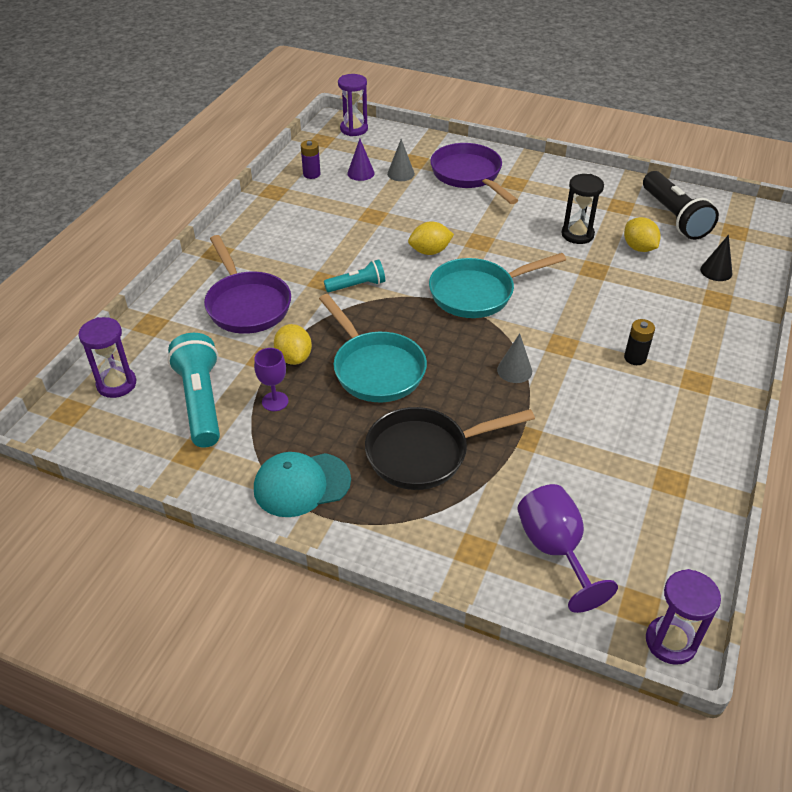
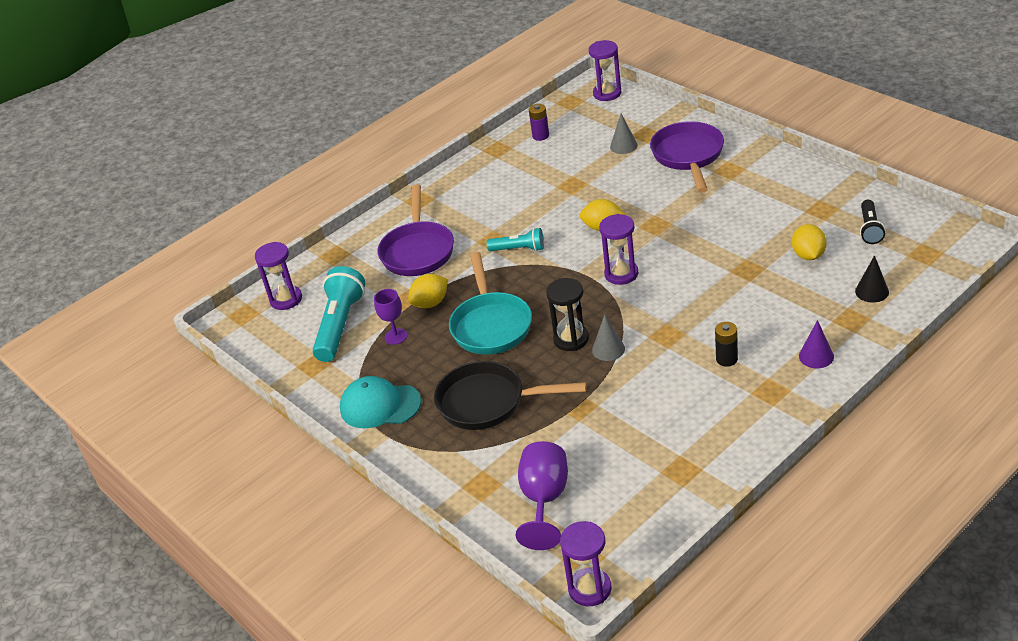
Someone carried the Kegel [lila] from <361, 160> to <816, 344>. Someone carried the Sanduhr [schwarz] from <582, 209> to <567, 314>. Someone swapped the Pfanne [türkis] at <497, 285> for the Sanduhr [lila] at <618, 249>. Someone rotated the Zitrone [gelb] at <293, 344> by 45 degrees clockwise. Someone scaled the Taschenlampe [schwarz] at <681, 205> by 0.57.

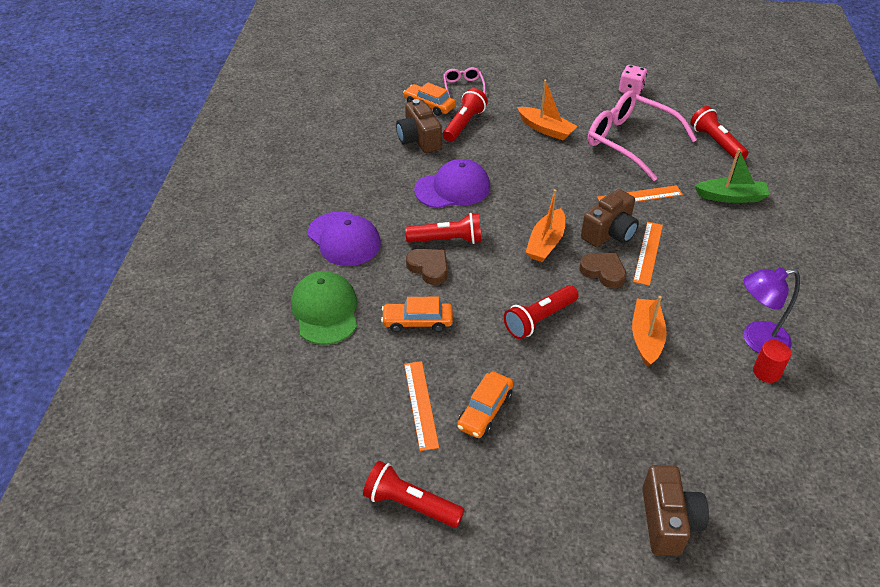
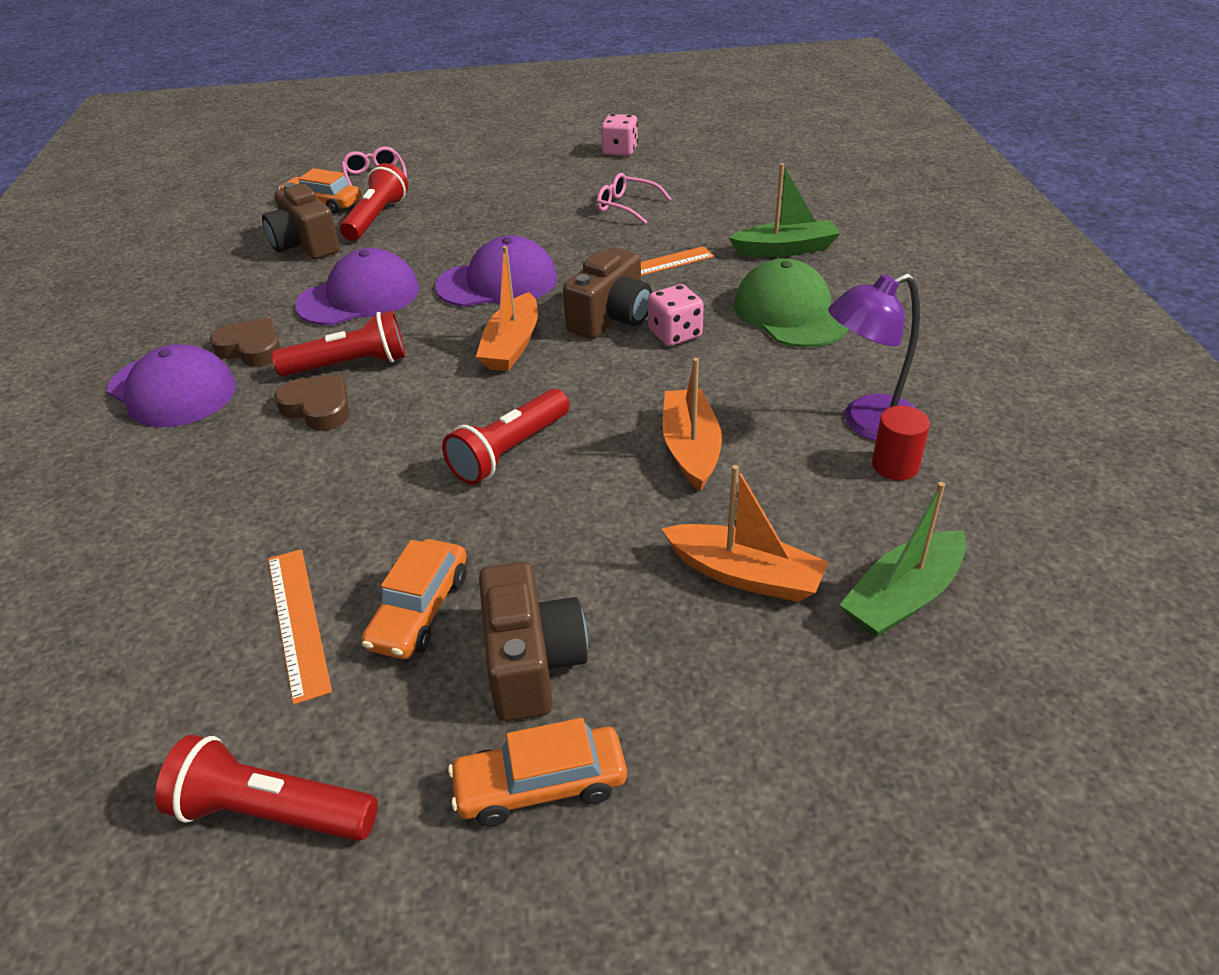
Someone took away the Taschenlampe [rot] at <719, 133>. Someone put down the Kappe [lila] at <496, 271>. Someone put down the Boot [grün] at <903, 559>. Someone carried the Kappe [grün] from <324, 308> to <791, 303>. Someone carried the Auto [orange] from <417, 314> to <537, 772>. Someone carried the Boot [orange] from <547, 110> to <744, 533>. Someone carried the Herz [braun] from <602, 270> to <245, 342>. Someone carried the Kamera [braun] from <675, 510> to <533, 641>. Someone swapped the Lineal [orange] at <648, 254> for the Spielwürfel [rosa] at <676, 315>. Someone scaled the Brille [rosa] at <642, 136> by 0.47.

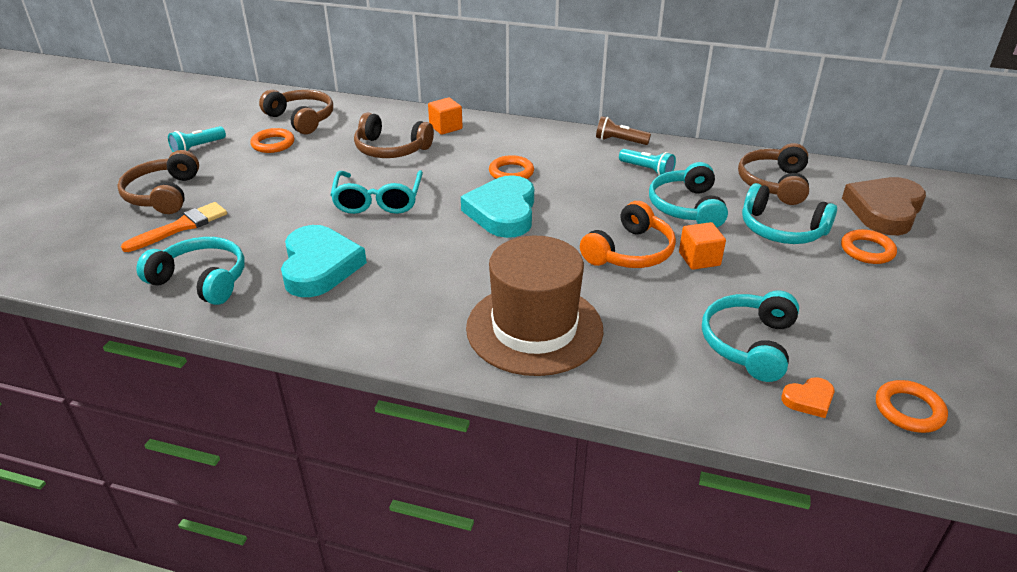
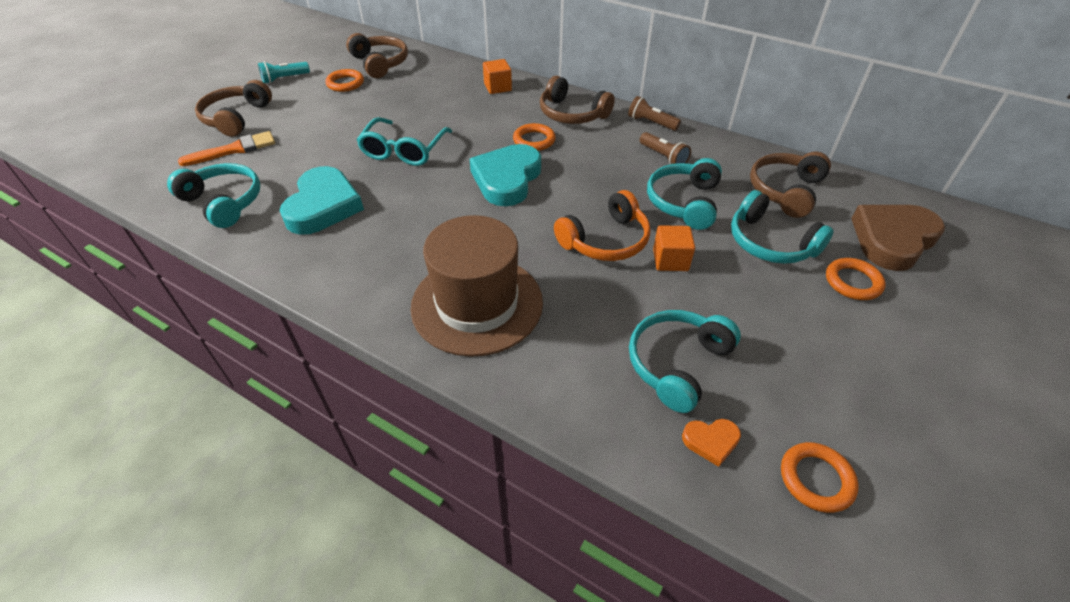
Someone carried the Kopfhörer [braun] from <394, 135> to <577, 100>. Someone repainted the Taschenlampe [türkis] at <647, 162>, which became the Taschenlampe [braun] at <665, 148>.

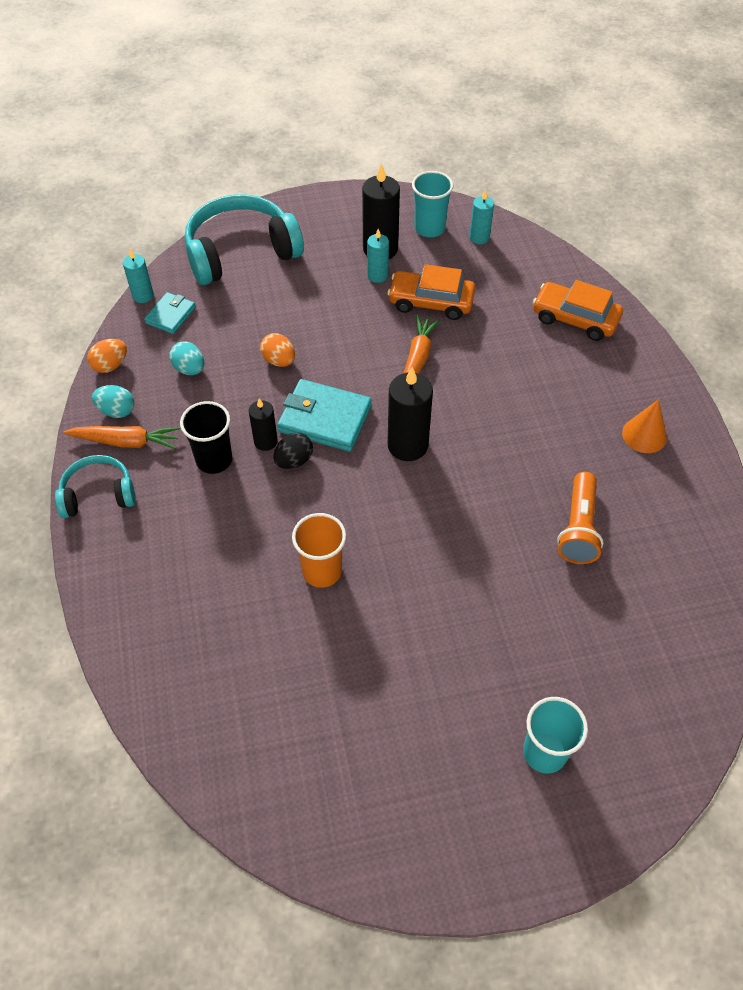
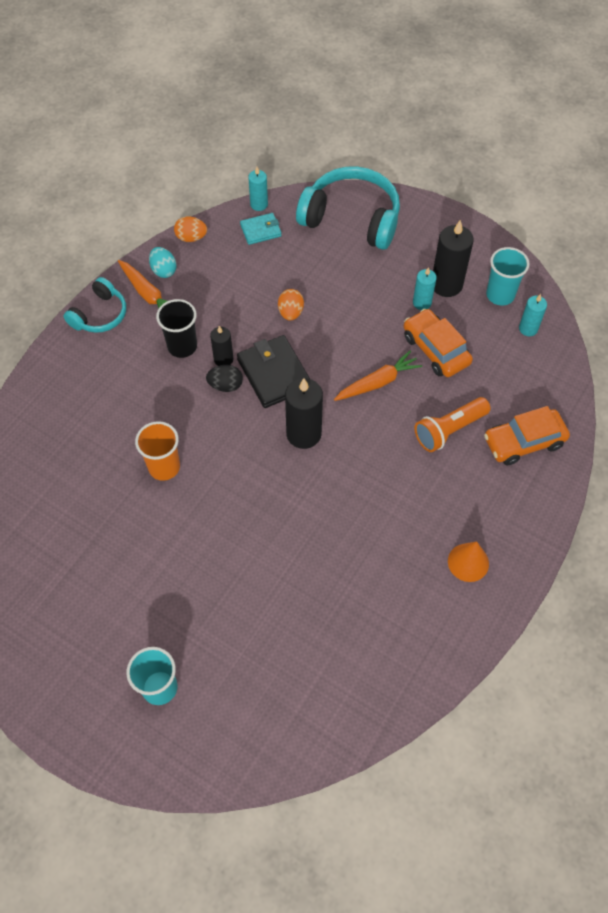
Someone took away the Ei [türkis] at <186, 358>. Someone carried the Taschenlampe [orange] from <580, 518> to <452, 424>. Someone repainted the Geldbörse [türkis] at <324, 415>, which became the Geldbörse [schwarz] at <273, 371>. Someone rotated the Kopfhörer [türkis] at <95, 486> by 90 degrees clockwise. Someone rotated the Auto [orange] at <578, 310> by 90 degrees counterclockwise.

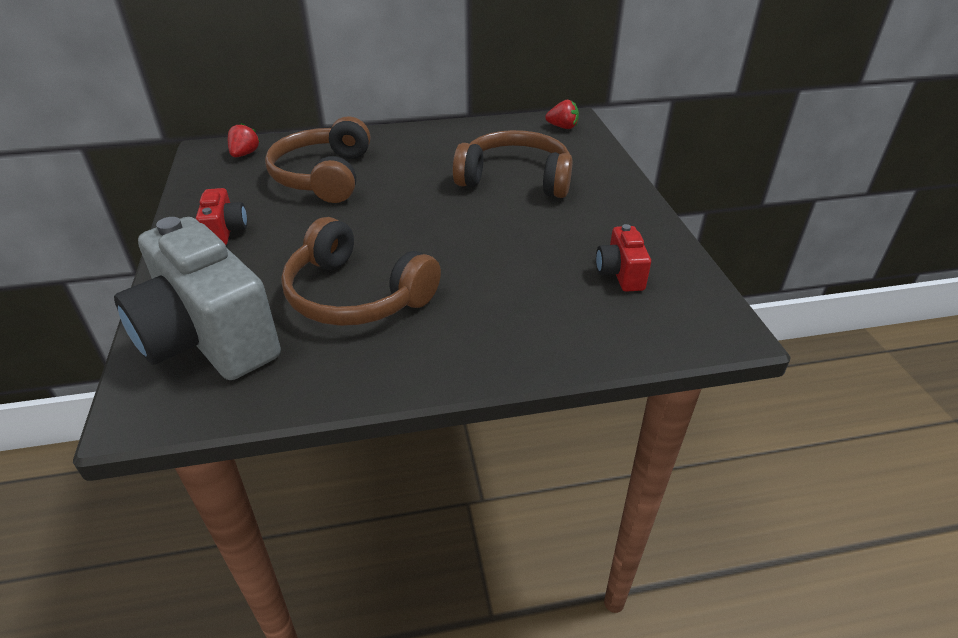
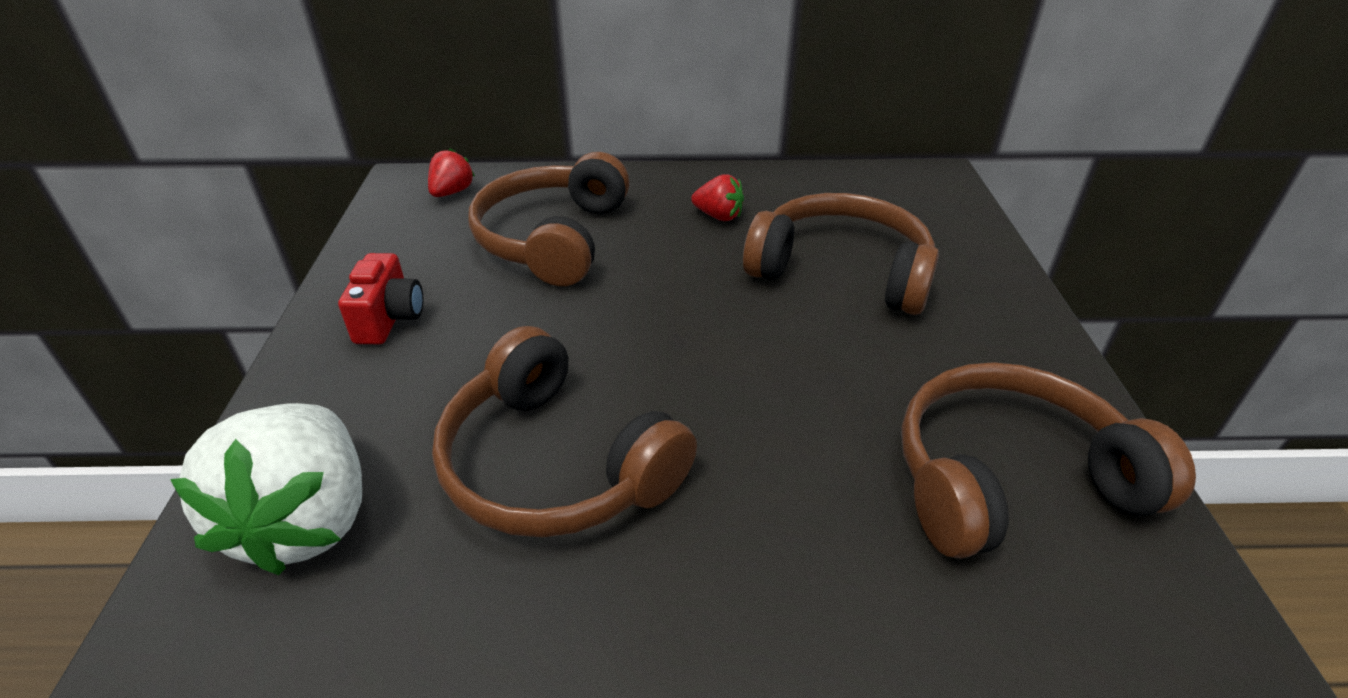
Someone carried the Erdbeere [rot] from <562, 114> to <717, 197>. Someone swapped the Kamera [grau] at <197, 298> for the Erdbeere [weiß] at <266, 489>. Someone swapped the Kamera [rot] at <623, 258> for the Kopfhörer [braun] at <1048, 460>.

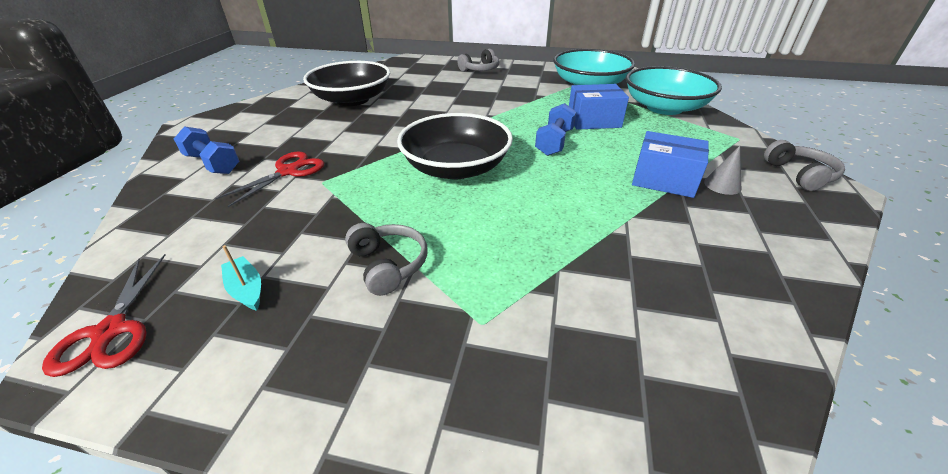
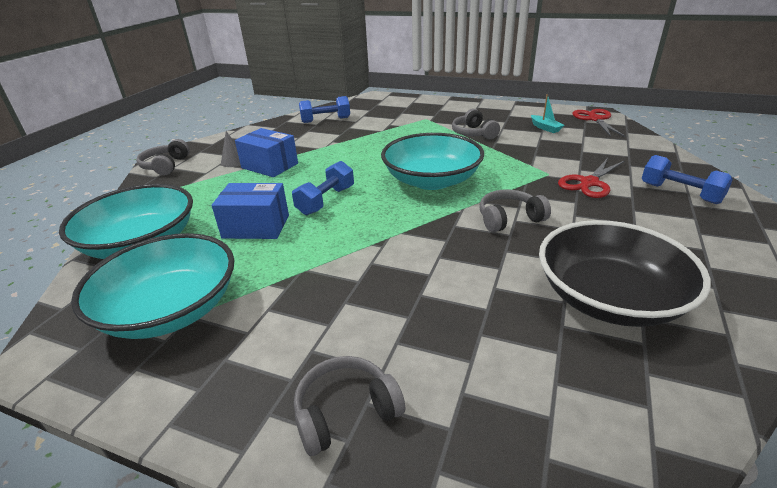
Someone put down the Hantel [blau] at <324, 109>. Someone put down the Kopfhörer [grau] at <515, 211>. Someone repainted the Schüssel [schwarz] at <455, 146>, which became the Schüssel [türkis] at <432, 161>.

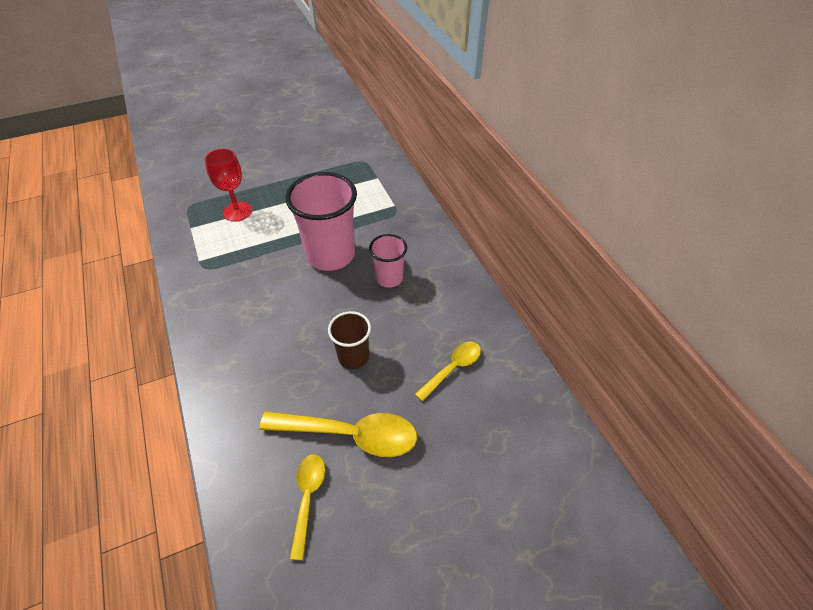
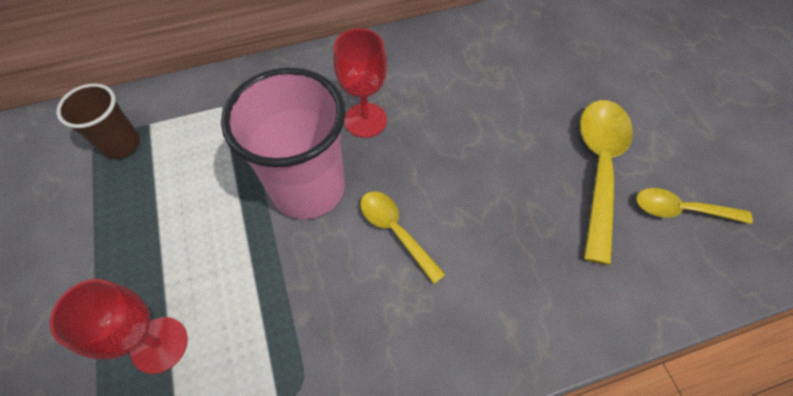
Someone carried the Becher [braun] from <349, 340> to <98, 121>. Someone carried the Löffel [gelb] from <448, 371> to <403, 237>. Someone swapped the Becher [rosa] at <388, 261> for the Kelch [rot] at <360, 83>.

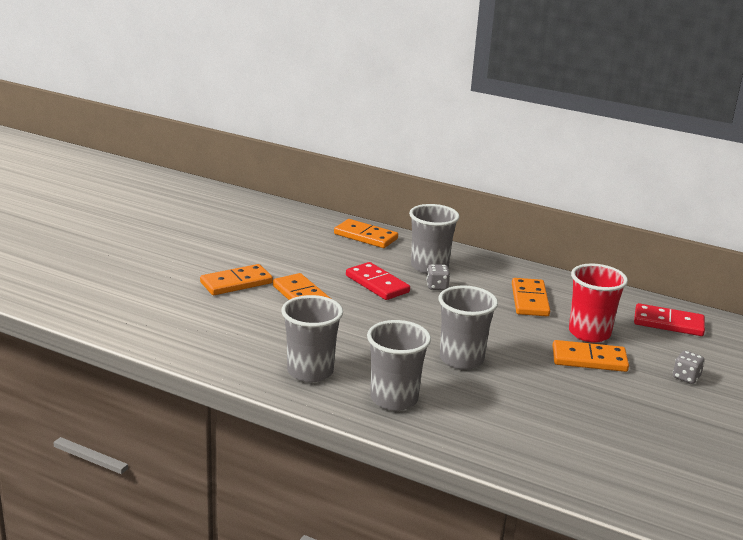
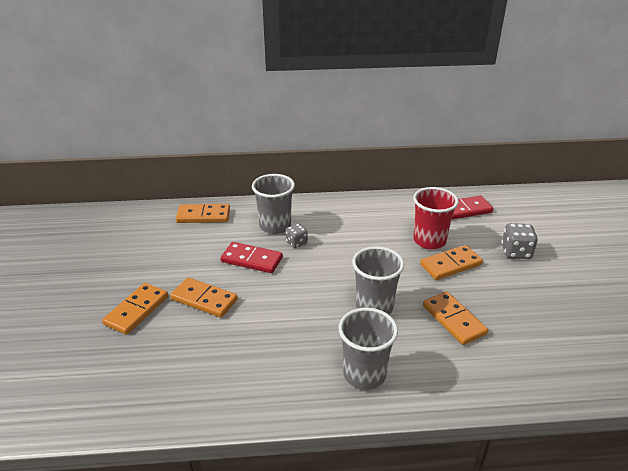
Someone took away the Becher [grau] at <312, 338>. Someone carried the Dominostein [orange] from <531, 297> to <455, 318>. Someone scaled the Spielwürfel [grau] at <689, 367> by 1.54.

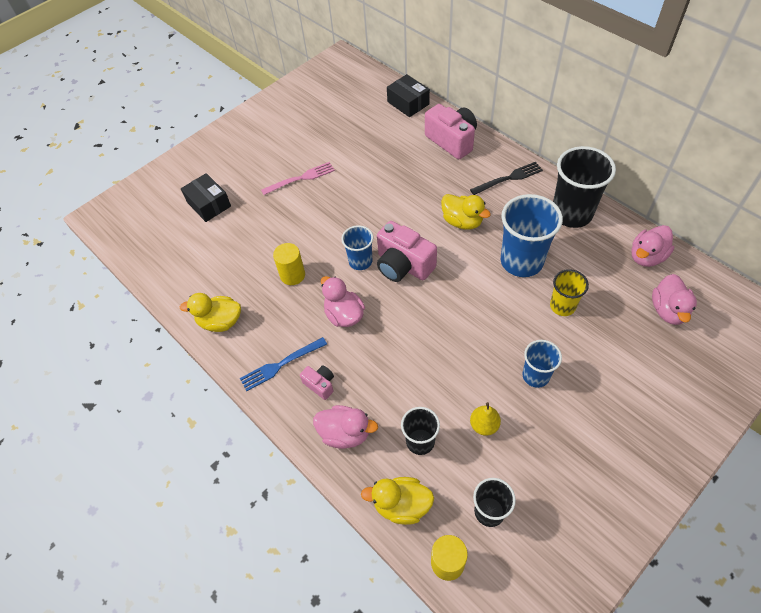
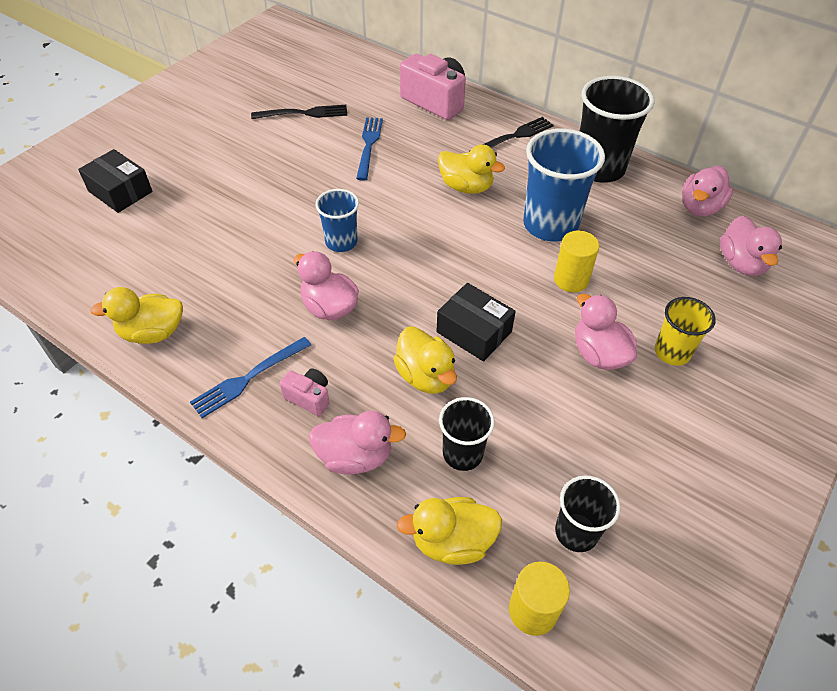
Someone took away the Gabel [rosa] at <298, 178>. Someone took away the Kamera [rosa] at <407, 251>. Someone took away the Birne [gelb] at <485, 419>. Someone put down the Gabel [schwarz] at <299, 112>. Someone put down the Gabel [blau] at <369, 149>. Someone put down the Ente [gelb] at <425, 360>. Someone carried the Vollzylinder [gelb] from <289, 264> to <576, 261>. Someone carried the Schachtel [schwarz] from <408, 95> to <476, 322>. Someone carried the Becher [gelb] from <569, 292> to <685, 331>. Someone swapped the Becher [blau] at <542, 364> for the Ente [rosa] at <606, 332>.

